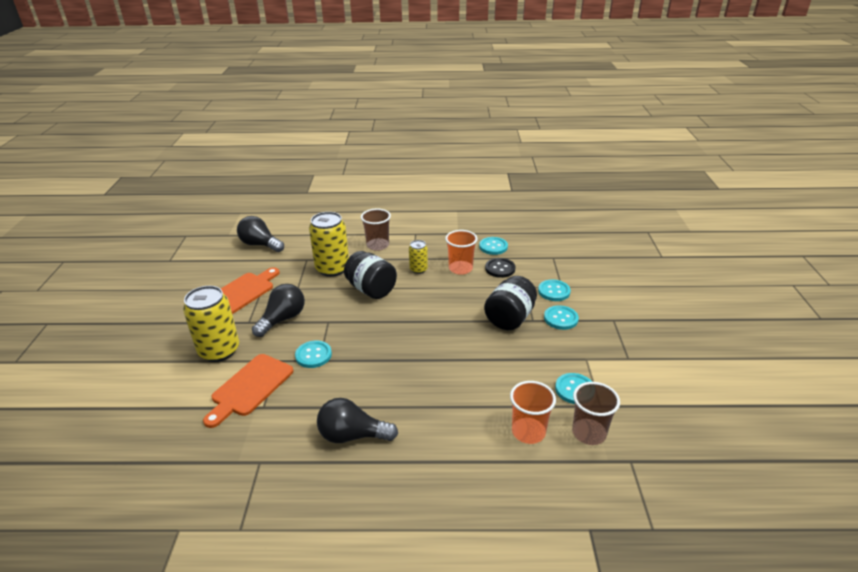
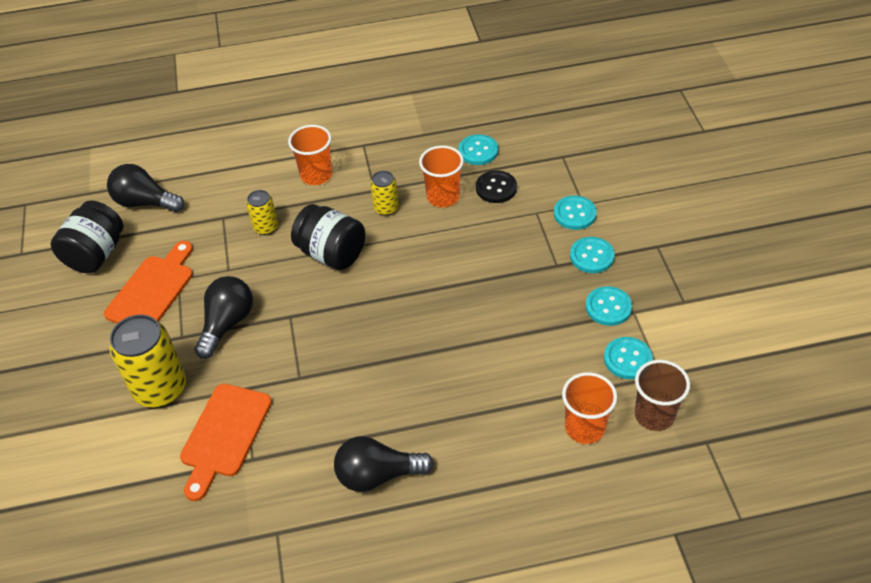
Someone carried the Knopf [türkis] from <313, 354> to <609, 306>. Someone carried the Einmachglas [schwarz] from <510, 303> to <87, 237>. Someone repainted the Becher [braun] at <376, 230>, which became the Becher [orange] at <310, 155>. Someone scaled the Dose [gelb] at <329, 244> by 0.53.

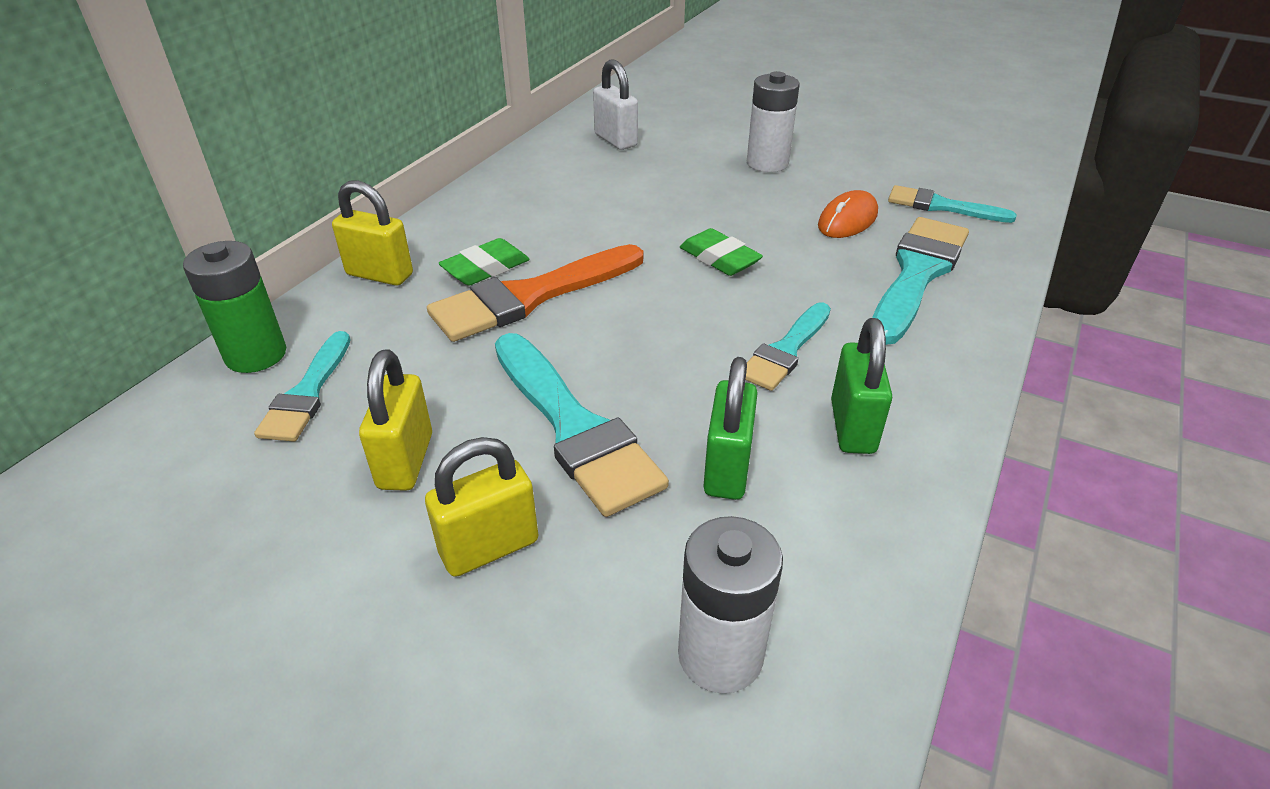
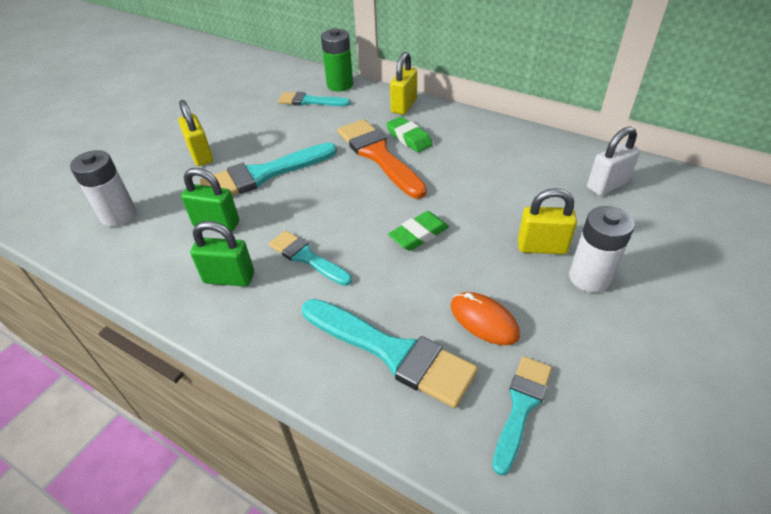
Someone carried the Vorhängeschloss [gelb] from <395, 420> to <547, 221>.

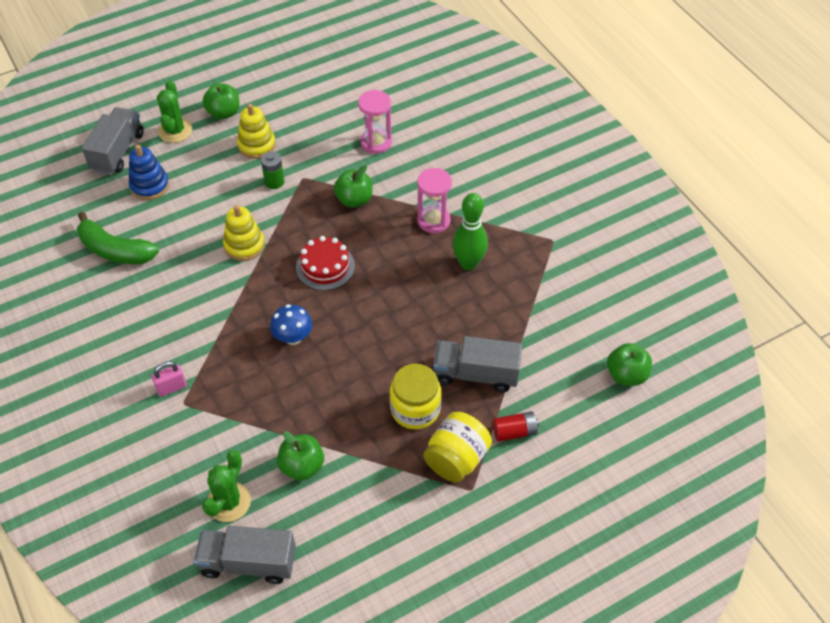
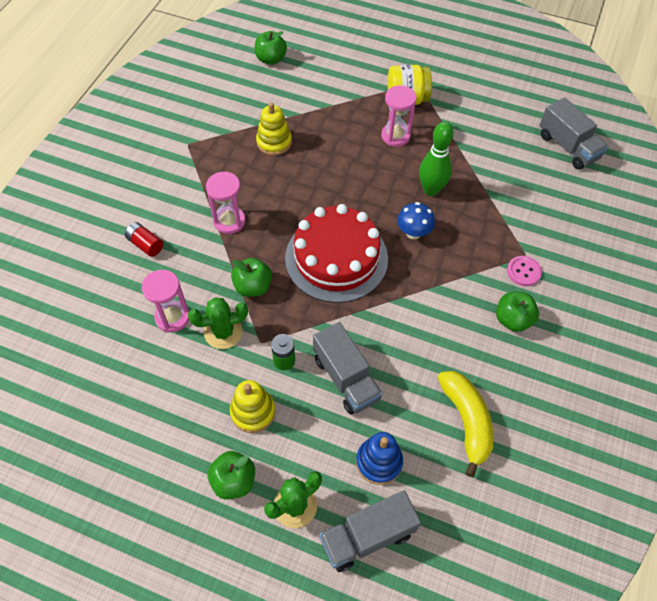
Someone carried the Kaktus [grün] from <226, 486> to <218, 323>. Someone carried the Stapelspielzeug [gelb] from <244, 233> to <274, 129>. Someone carried the Apfel [grün] from <300, 455> to <517, 312>. Someone carried the Lastwagen [grau] from <478, 364> to <347, 368>. Someone carried the Bowlingkegel [grün] from <470, 231> to <436, 159>. Someone carried the Batterie [rot] from <516, 426> to <144, 239>. Someone swapped the Vorhängeschloss [rosa] at <169, 379> for the Knopf [rosa] at <524, 271>. Someone swapped the Einmachglas [gelb] at <416, 396> for the Sanduhr [rosa] at <399, 116>. Someone repainted the Banane [grün] at <118, 238>, which became the Banane [gelb] at <466, 424>. Someone scaled the Kuchen [rot] at <325, 263> by 1.83.

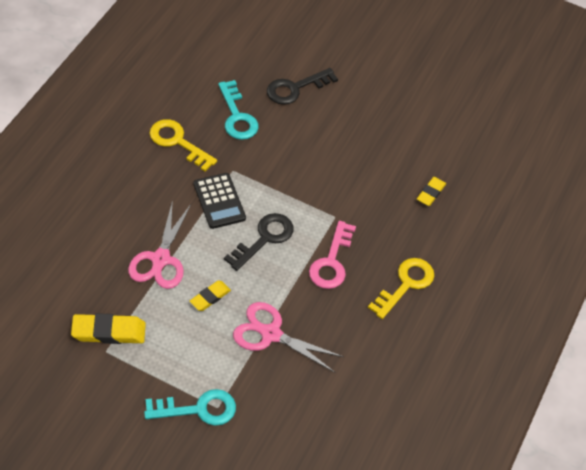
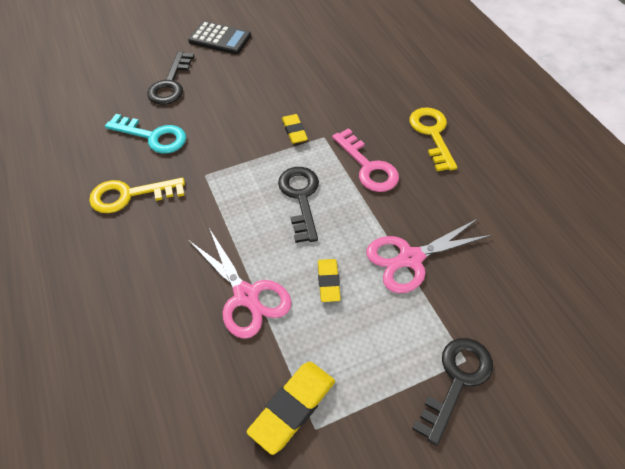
Someone carried the Taschenrechner [schwarz] from <219, 201> to <219, 37>. Someone carried the Radiergummi [gelb] from <431, 191> to <295, 129>. Someone repainted the Schlüssel [türkis] at <190, 407>, which became the Schlüssel [schwarz] at <452, 392>.

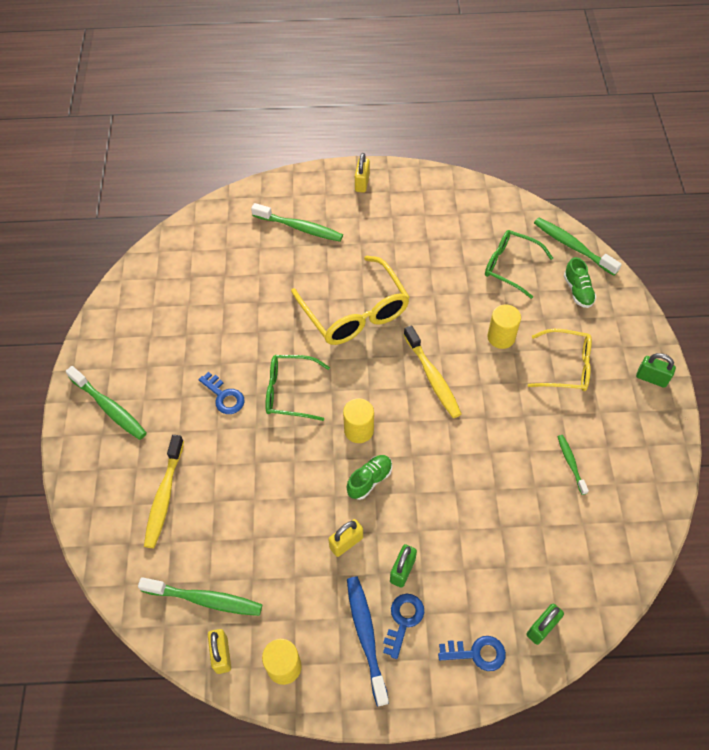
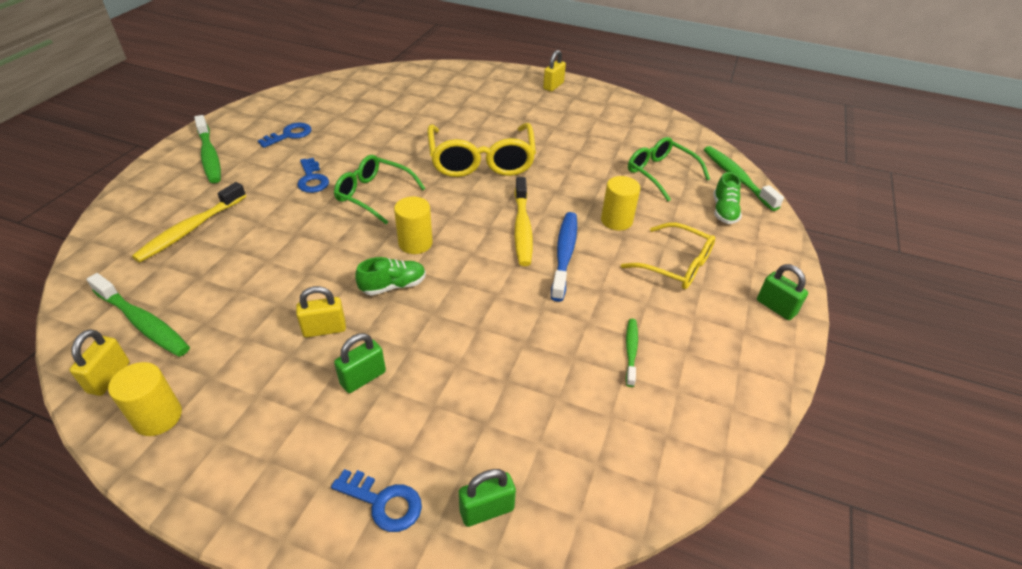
Someone took away the Zahnbürste [grün] at <297, 222>. Someone carried the Zahnbürste [blau] from <368, 641> to <564, 257>. Someone carried the Schlüssel [blau] from <403, 626> to <285, 135>.

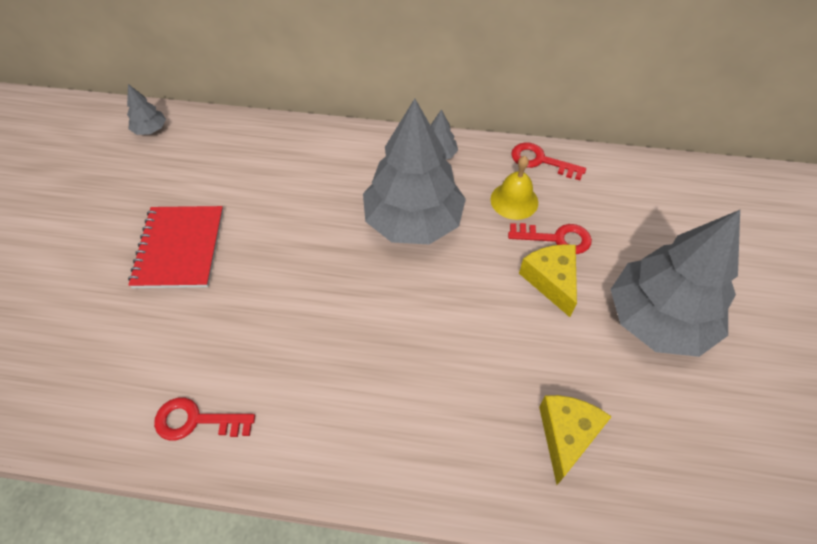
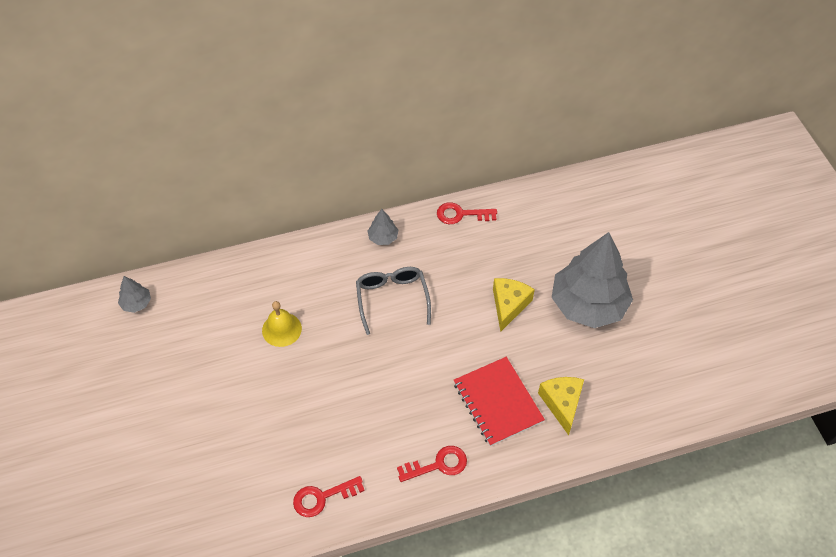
Someone carried the Notizbuch [rot] from <175, 247> to <499, 401>. Someone carried the Glocke [gelb] from <514, 188> to <282, 324>. Someone carried the Schlüssel [rot] from <550, 238> to <432, 464>. Someone swapped the Baum [grau] at <414, 171> for the Brille [grau] at <393, 301>. Someone rotated the Käse [gelb] at <548, 280> by 60 degrees clockwise.

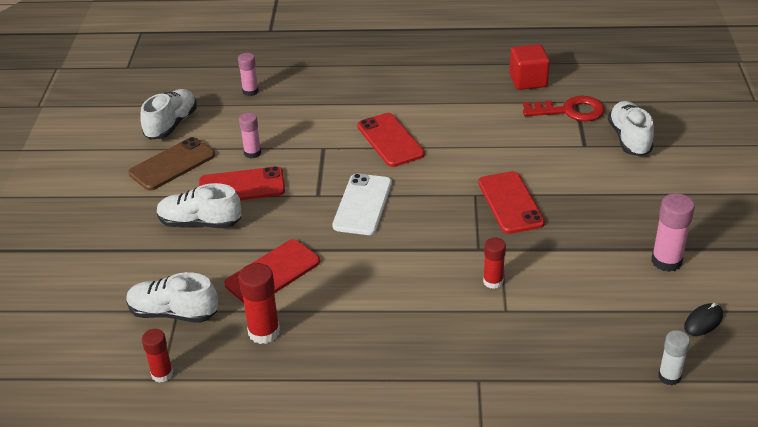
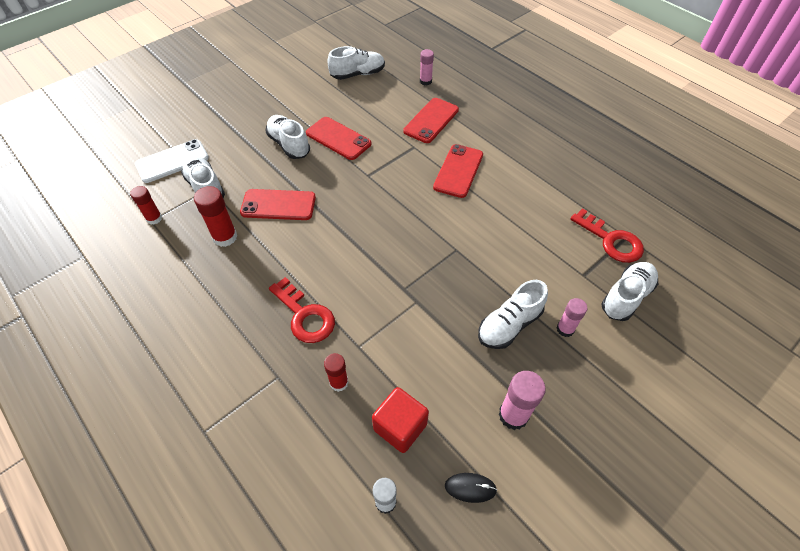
Someone took away the Handy [braun] at <171, 164>. Someone put down the Schlüssel [rot] at <302, 310>. Someone put down the Schuh [weiß] at <513, 314>. Someone carried the Klebestift [rosa] from <250, 135> to <572, 317>. Someone carried the Handy [weiß] from <362, 204> to <172, 161>. Someone carried the Handy [rot] from <511, 202> to <431, 120>. Someone carried the Klebestift [rot] from <494, 263> to <336, 372>. Someone carried the Kubus [rot] from <529, 67> to <400, 420>.

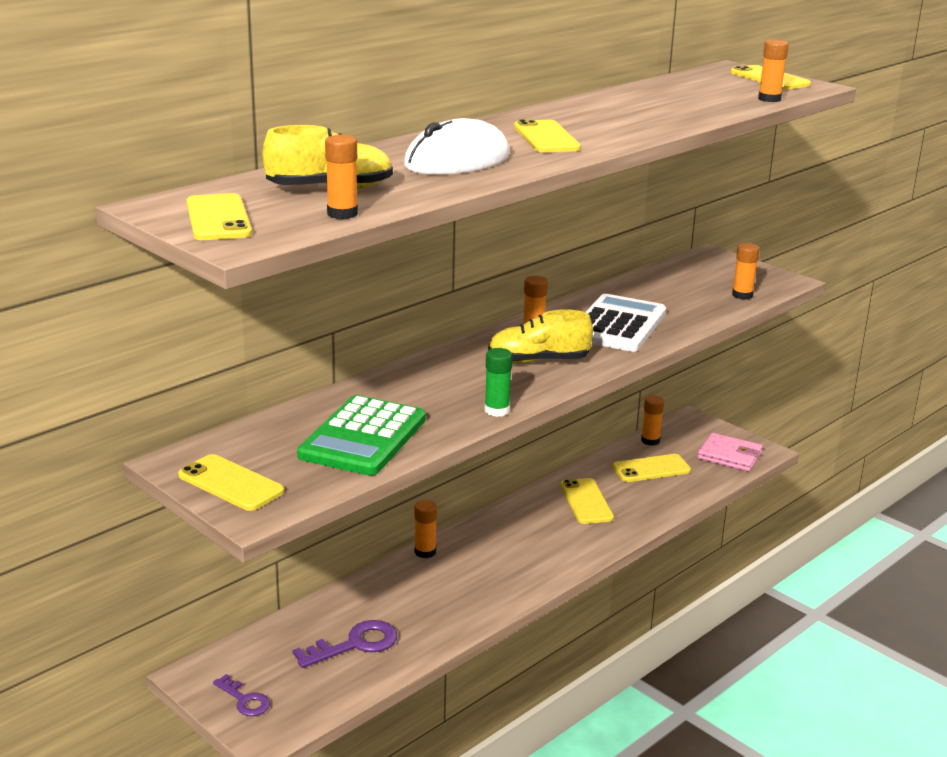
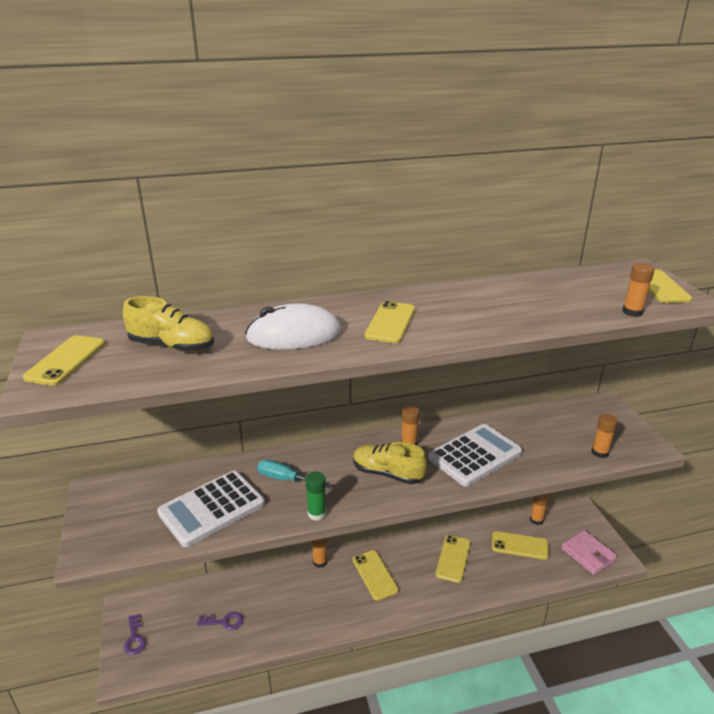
Someone took away the Klebestift [orange] at <341, 177>. Someone put down the Schraubenzieher [türkis] at <295, 474>. Someone carried the Handy [gelb] from <231, 482> to <376, 575>. Someone repainted the Taschenrechner [grün] at <361, 435>, which became the Taschenrechner [weiß] at <211, 509>. Someone scaled the Schlüssel [lila] at <344, 644> by 0.63.

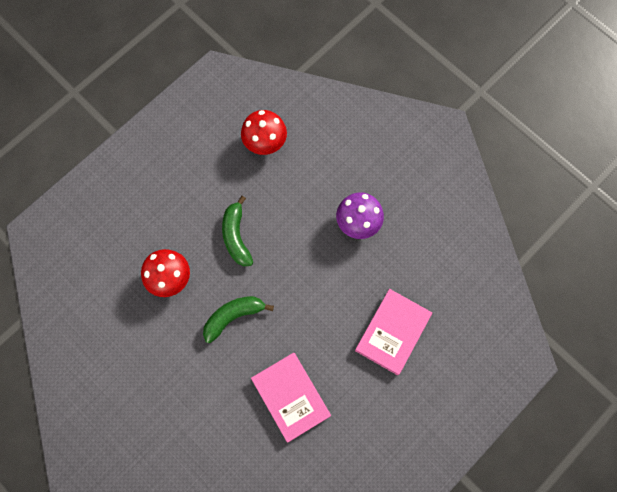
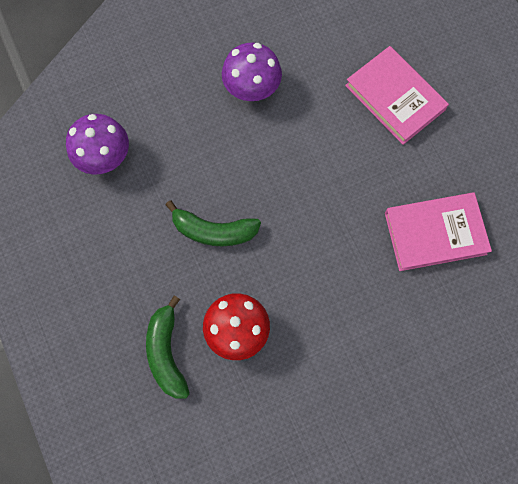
Someone carried the Banane [grün] from <238, 319> to <168, 347>. Someone repainted the Pilz [rot] at <264, 132>, which became the Pilz [lila] at <97, 144>.

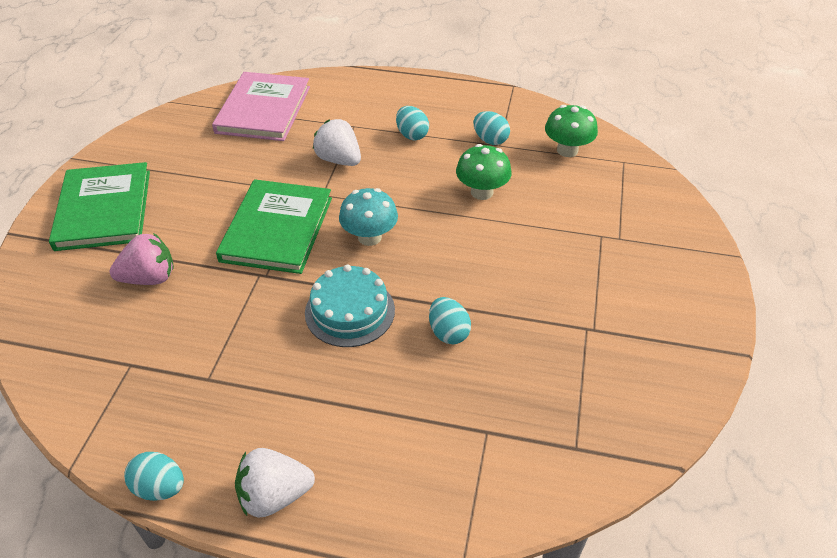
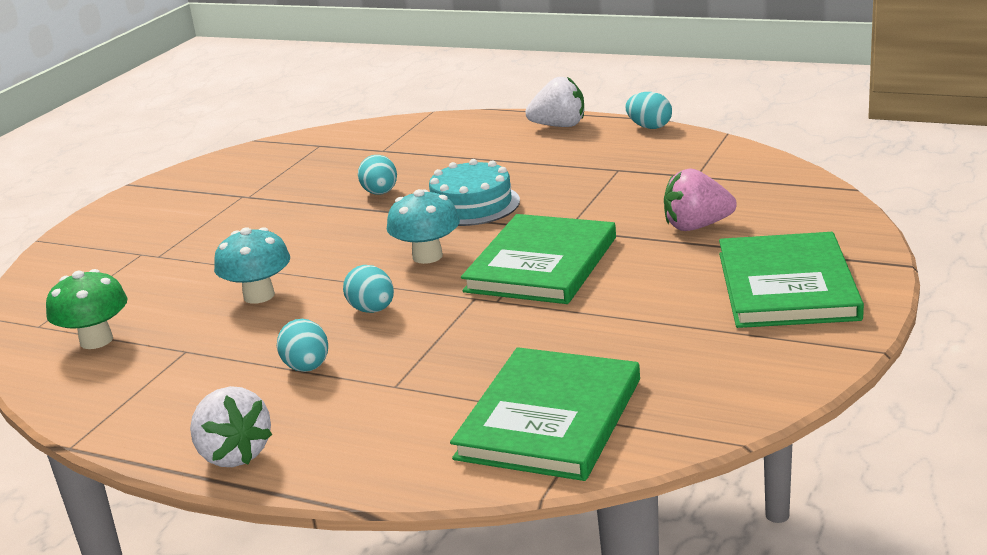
Someone carried the Erdbeere [weiß] from <337, 142> to <231, 426>. Someone carried the Ei [türkis] from <491, 128> to <368, 289>. Someone repainted the Buch [rosa] at <261, 106>, which became the Buch [grün] at <545, 414>. Someone repainted the Pilz [grün] at <484, 172>, which became the Pilz [türkis] at <252, 265>.

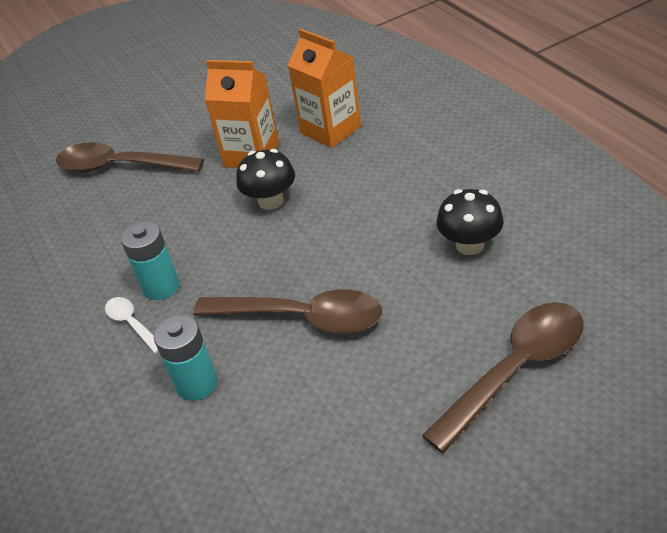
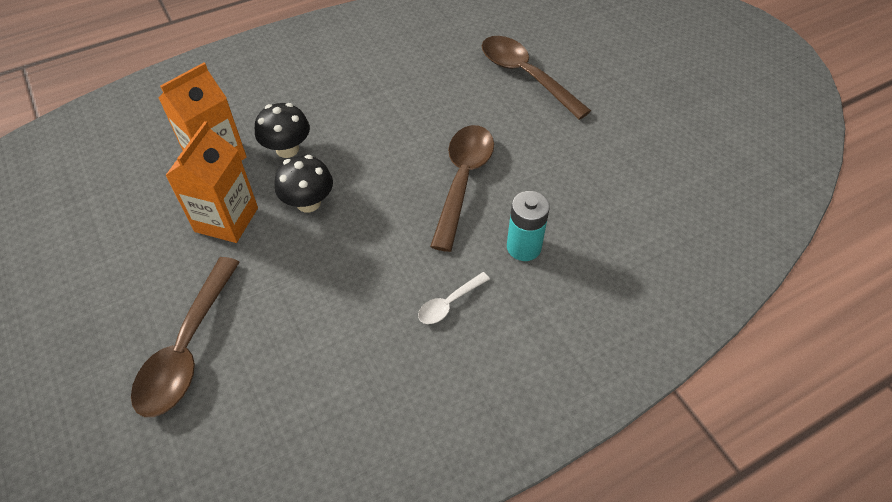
Someone took away the Batterie [türkis] at <150, 260>. Someone carried the Pilz [schwarz] from <470, 222> to <282, 130>.

